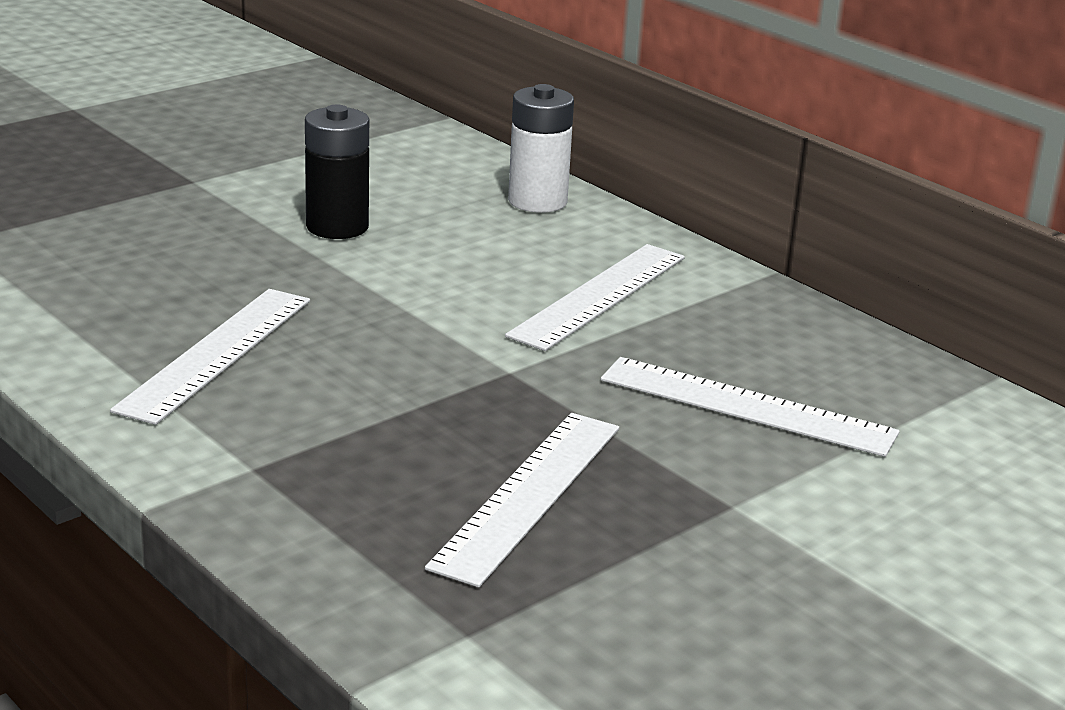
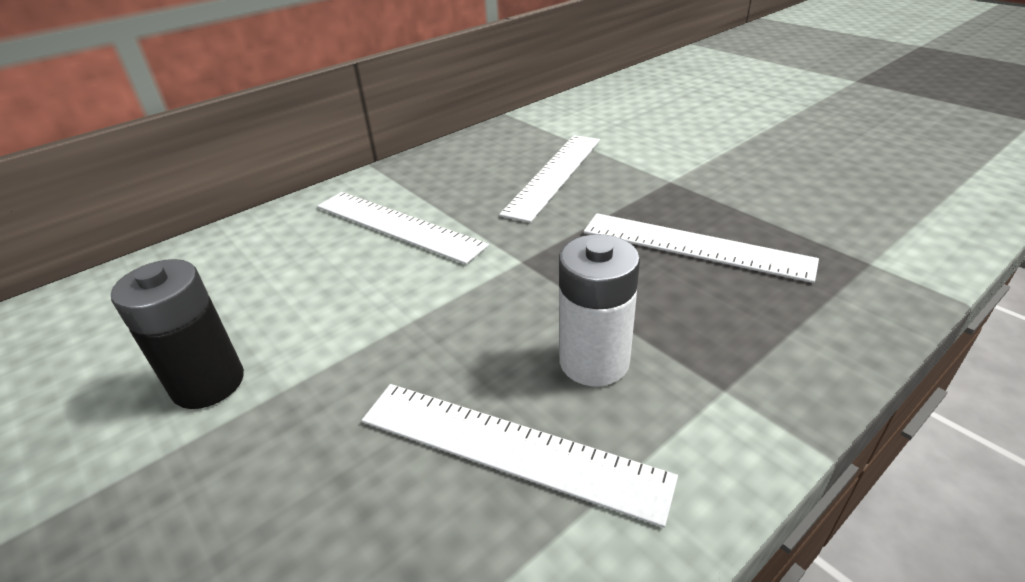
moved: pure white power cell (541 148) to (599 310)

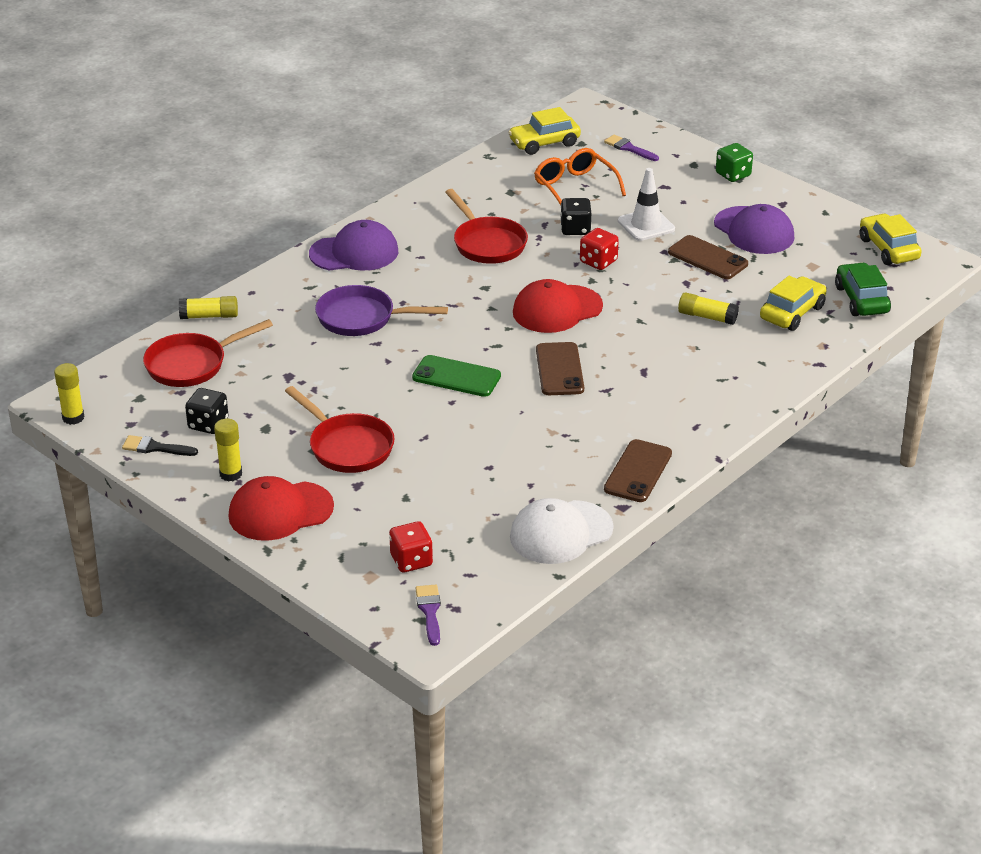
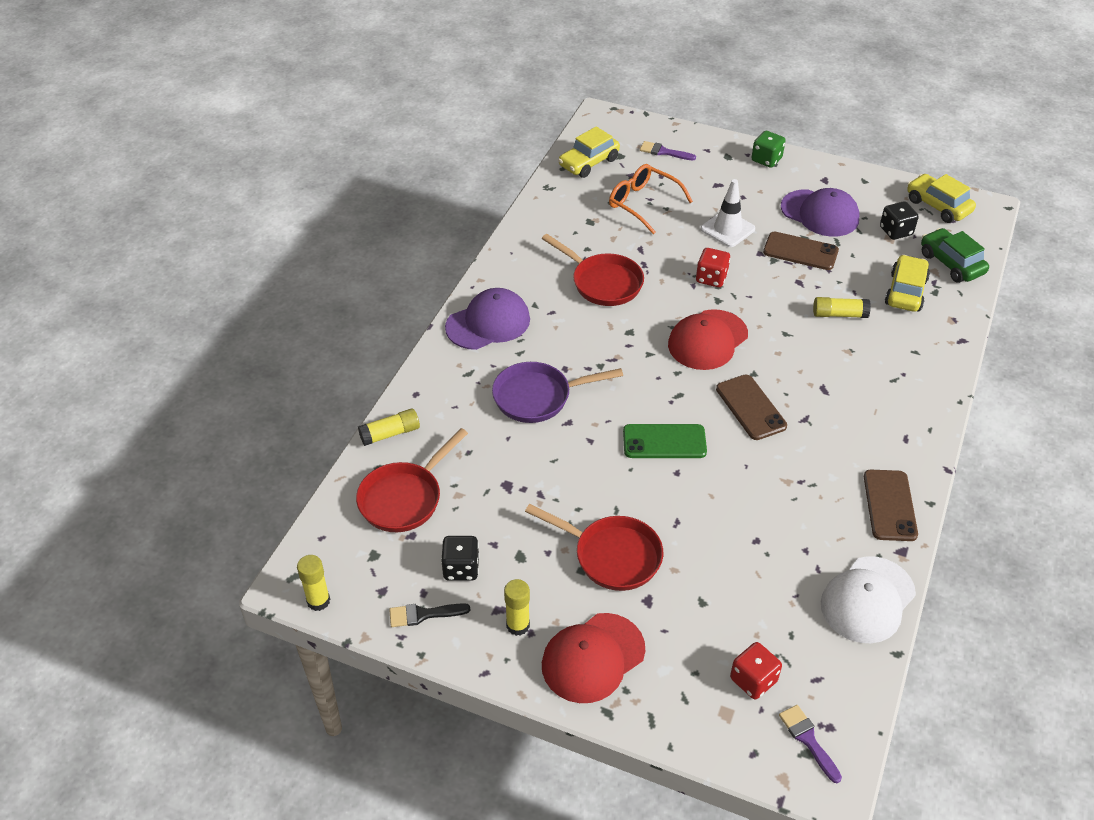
moved: ebony game die (575 216) to (899 220)

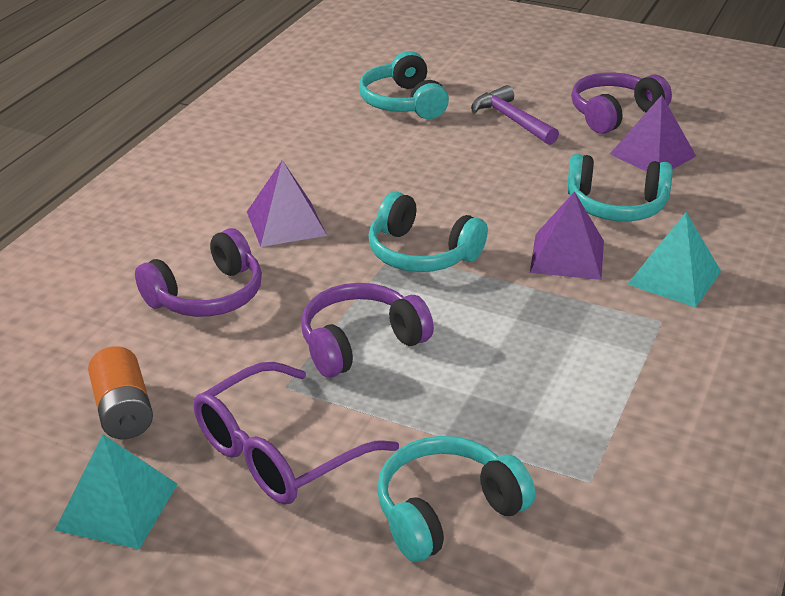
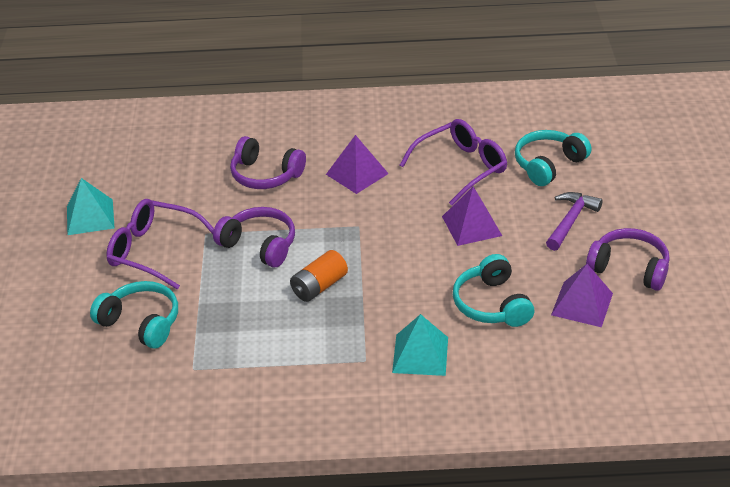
removed: turquoise headphones (428 232)
added: royal purple glasses (453 162)
moved: orange power cell (120 392) to (319 276); royal purple pyramid shape (567 235) to (472 216)

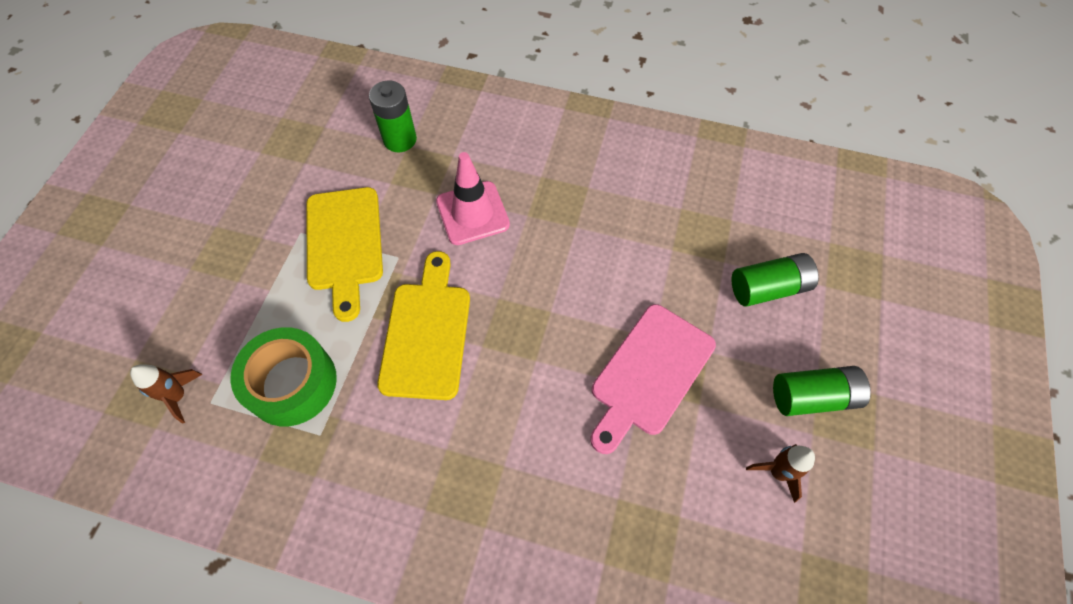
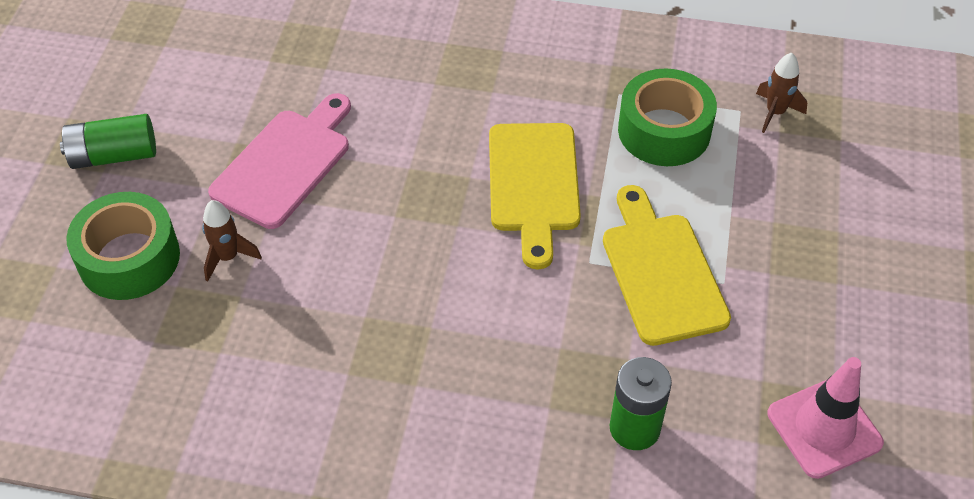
moved: pink safety cone (473 198) to (825 418); dark brown rocket (780 473) to (232 240)
replaced: green power cell (775 280) to green roll of tape (123 246)

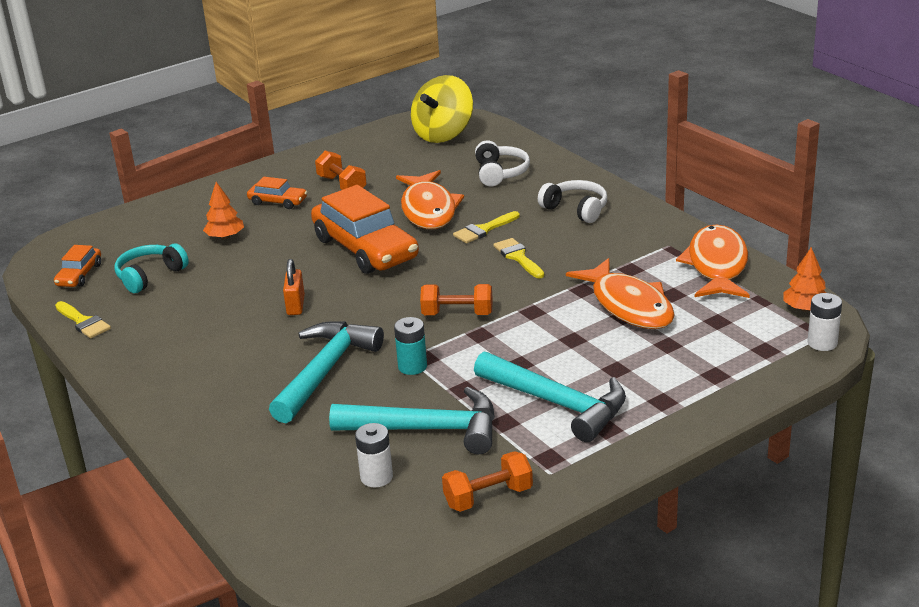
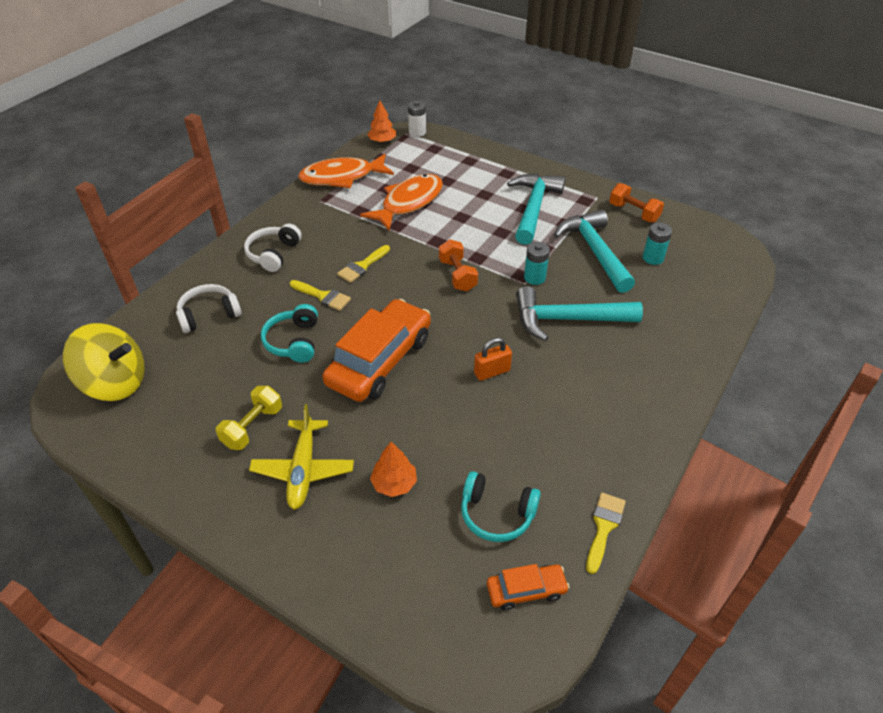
replaced: orange toy car (277 193) to golden plane (301 457); orange toy fish (430 199) to turquoise headphones (289 333)
recoloured: orange free weight (341 170) to golden free weight (249 418); pure white power cell (374 455) to turquoise power cell (657 244)

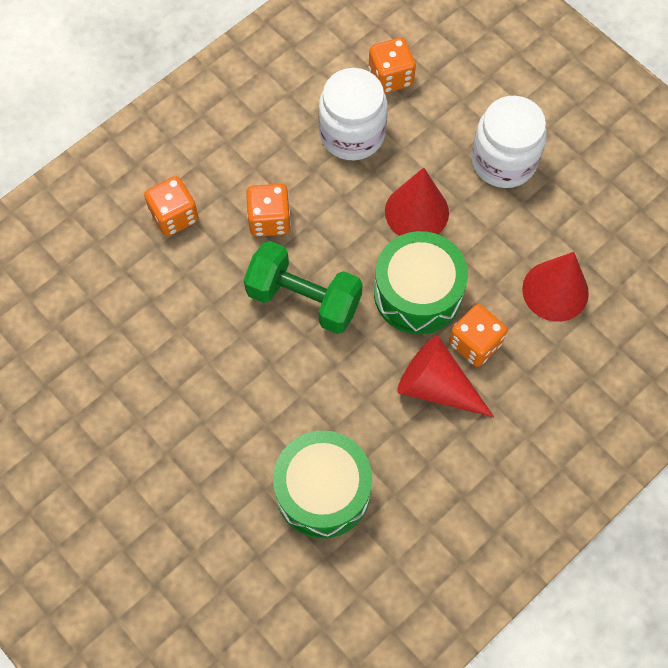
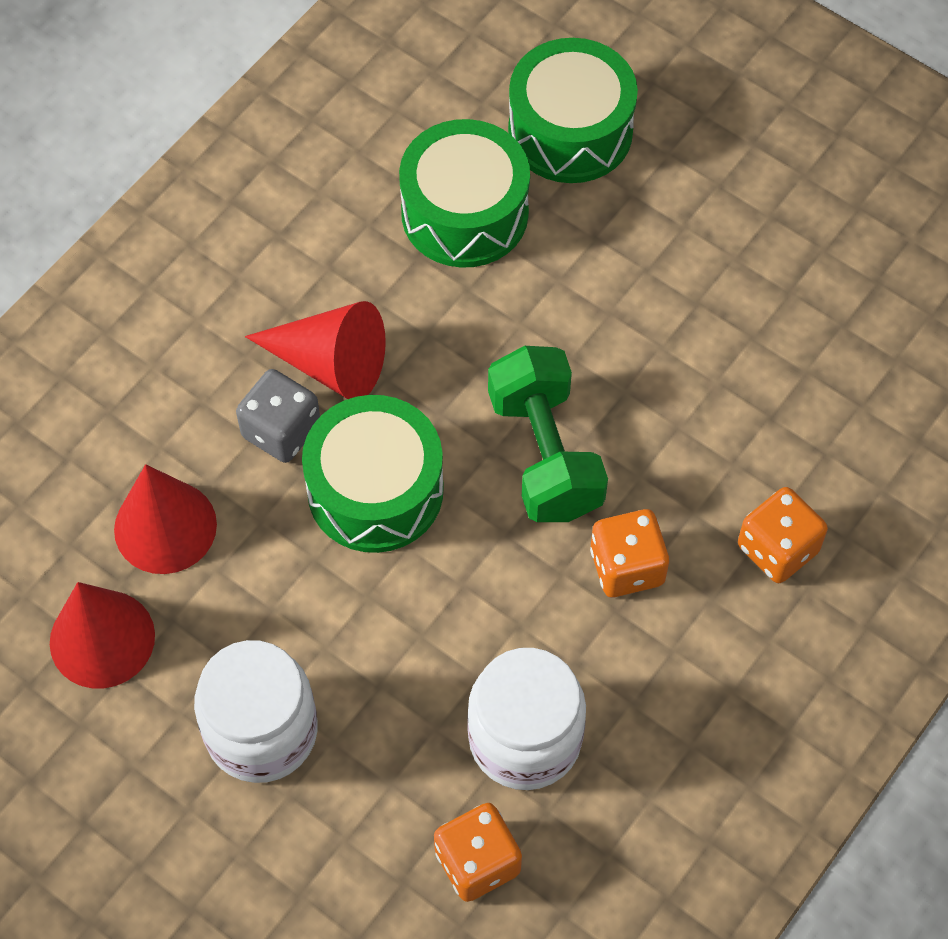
added: green toy drum (573 110)
moved: red solid cone (417 202) to (102 635)
recoloured: orange game die (478 335) to ash-grey game die (278 416)
turned: green free weight (303 287) = (548 434) 60 degrees clockwise

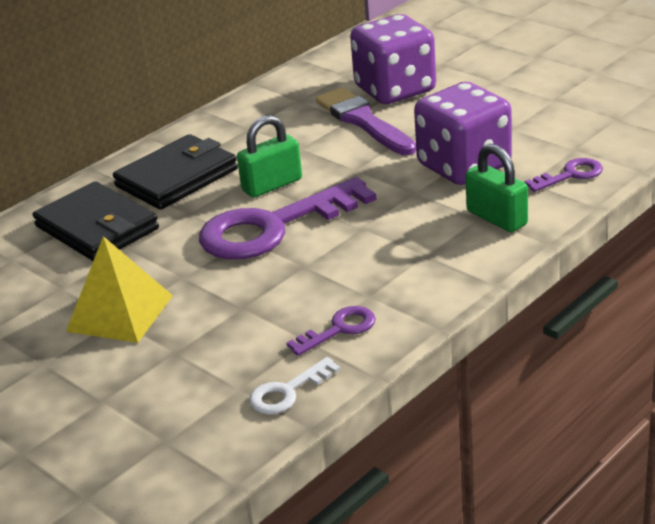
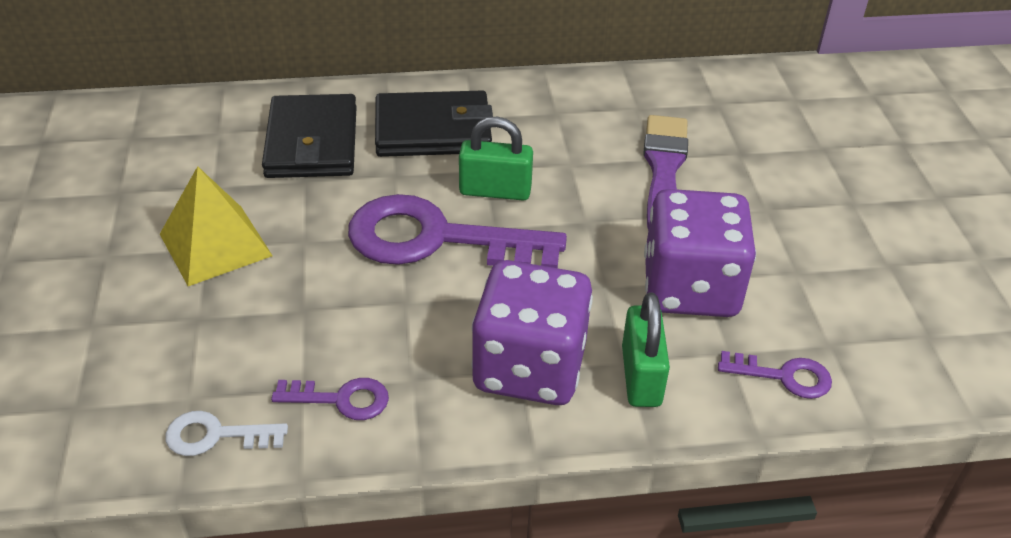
moved: royal purple game die (393 59) to (532 332)

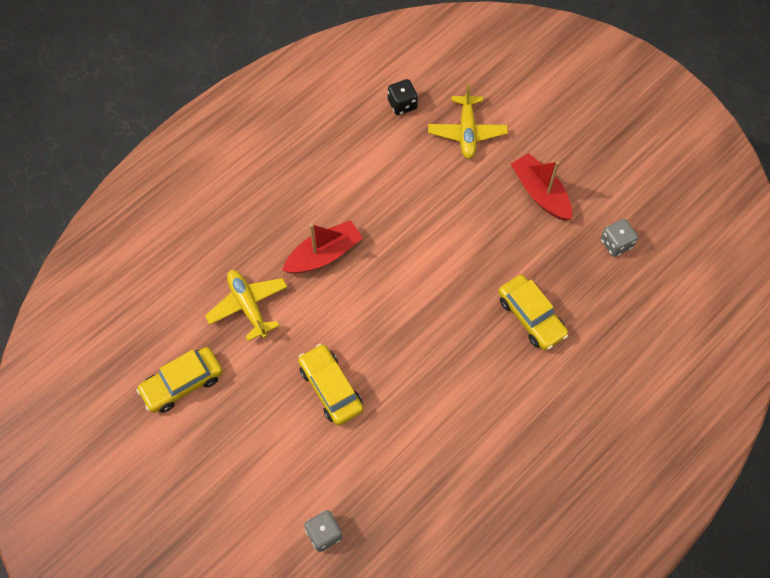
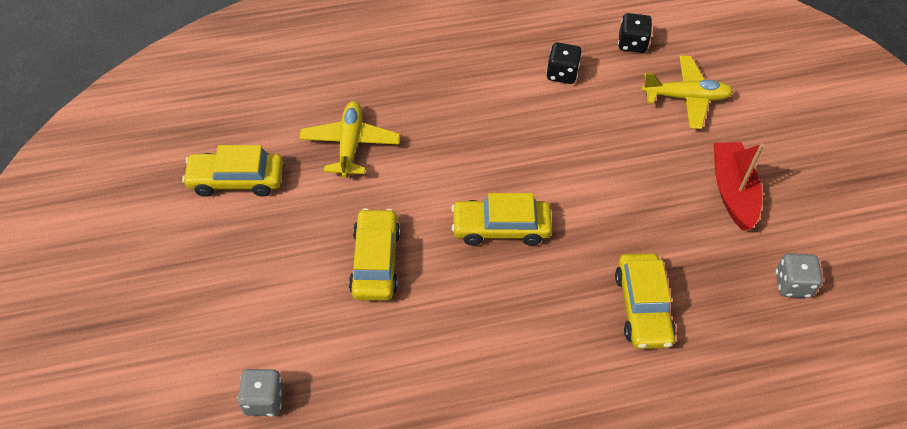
removed: red sailboat (322 247)
added: golden toy car (501 219); ebony game die (564 63)
turned: golden plane (468 121) = (687 92) 120 degrees counterclockwise

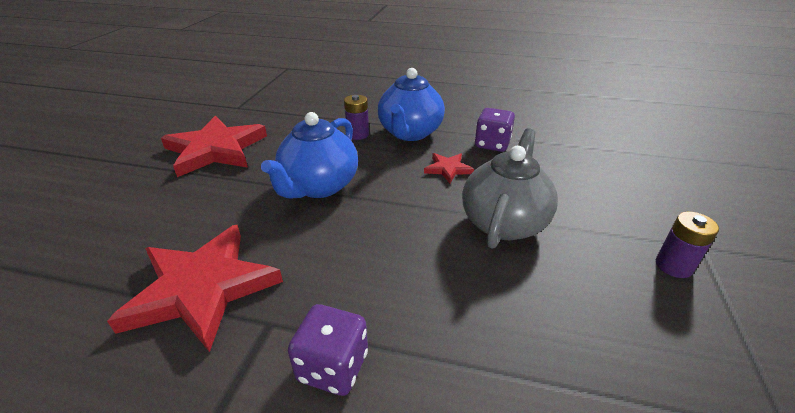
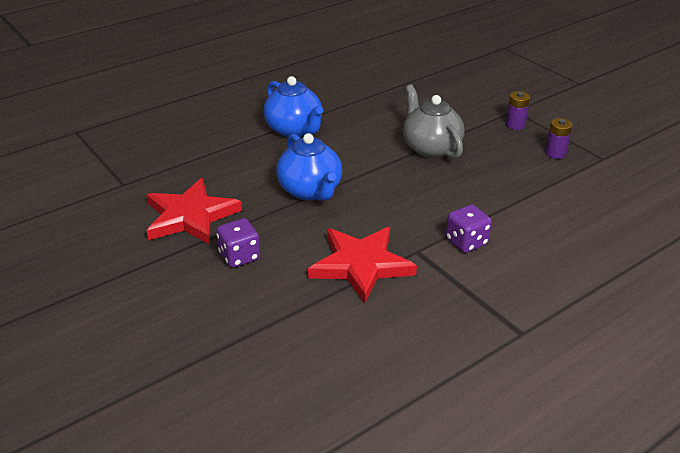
removed: red star (449 168)
moved: royal purple power cell (356 117) to (558 138); royal purple game die (495 130) to (238 243)

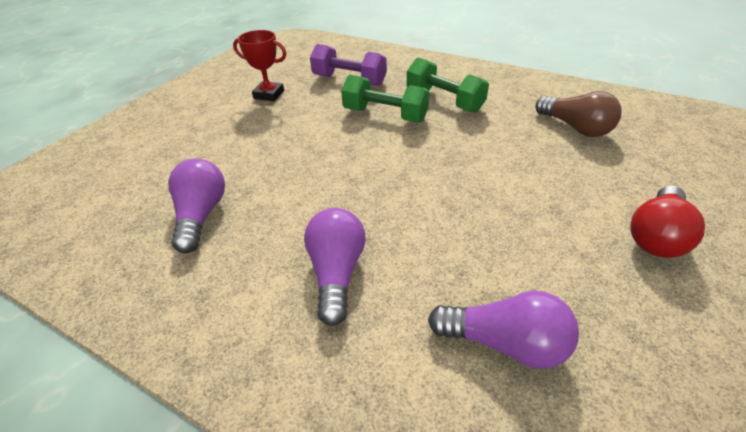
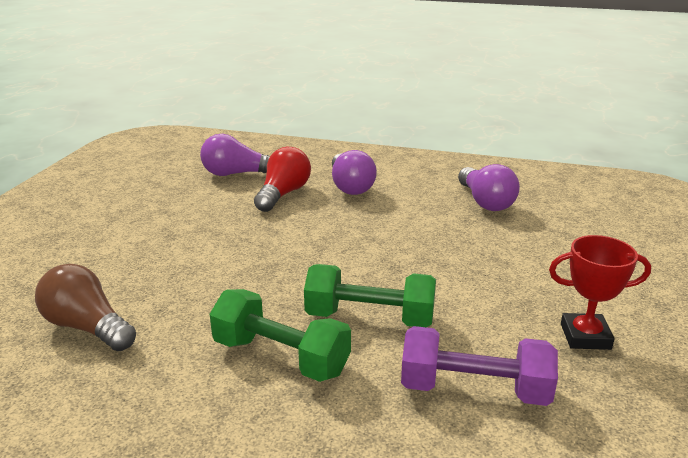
moved: red bulb (667 222) to (282 179)

